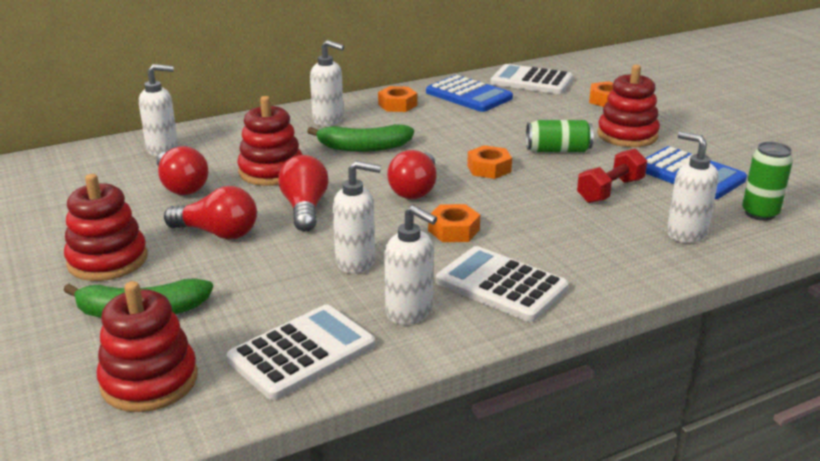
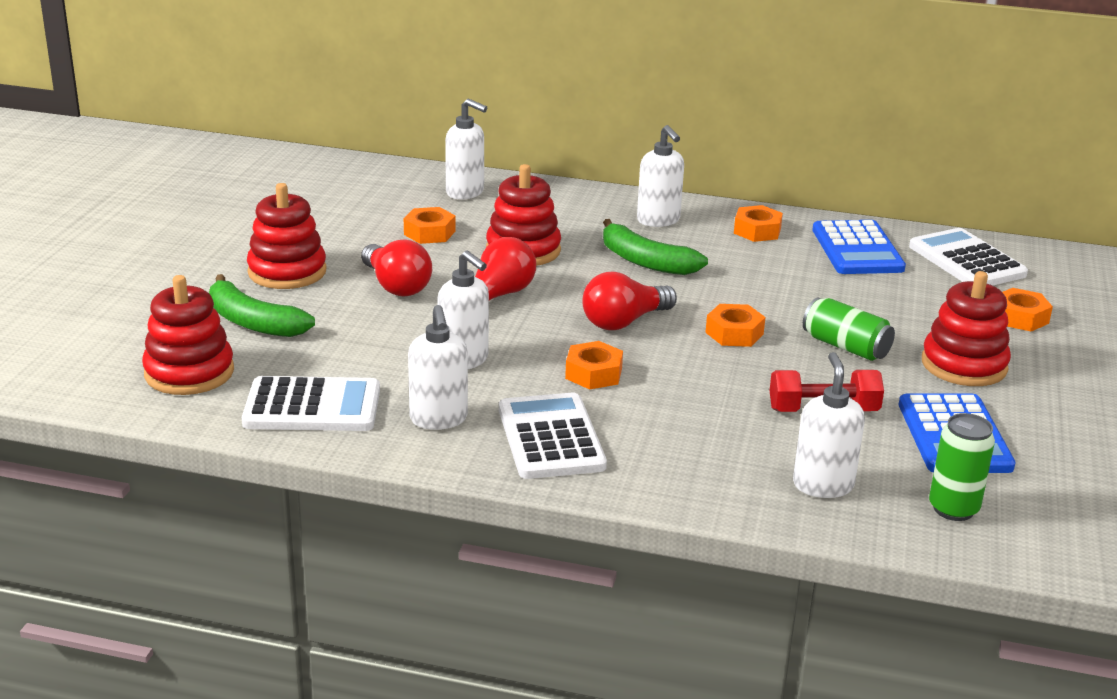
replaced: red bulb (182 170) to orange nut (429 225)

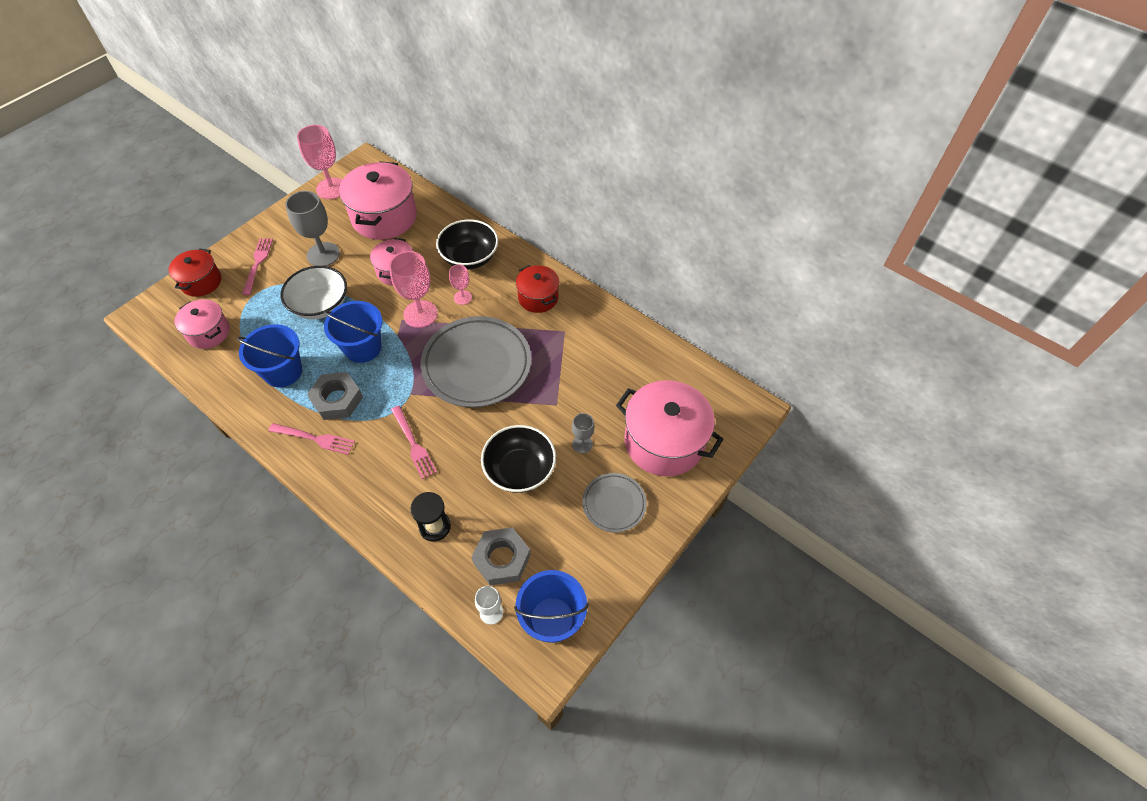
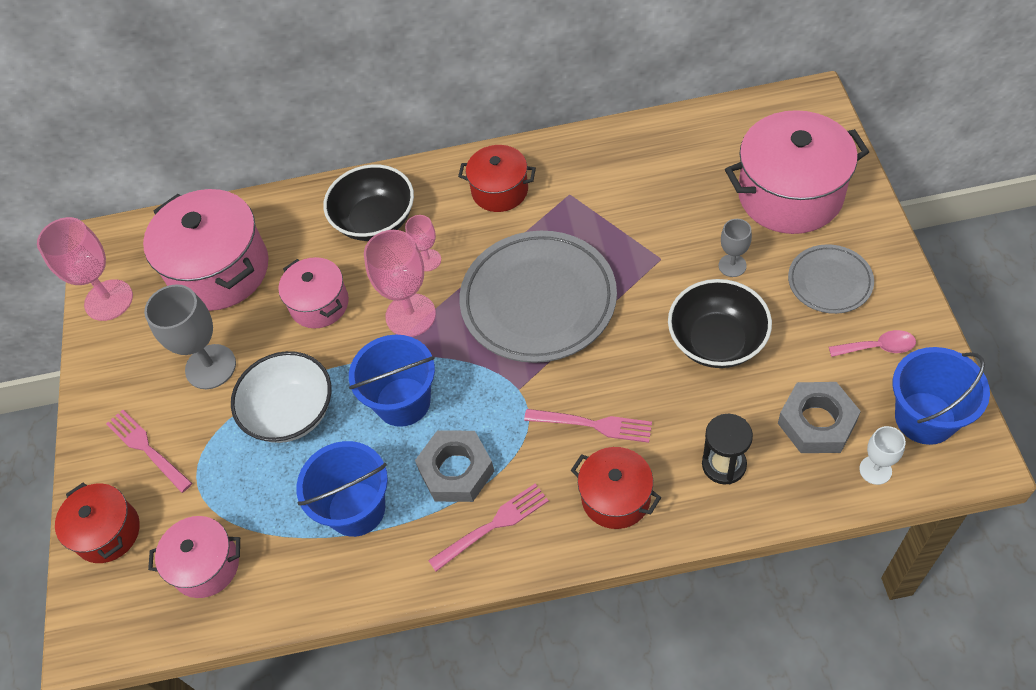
added: red pot (616 488); pink spoon (872 343)

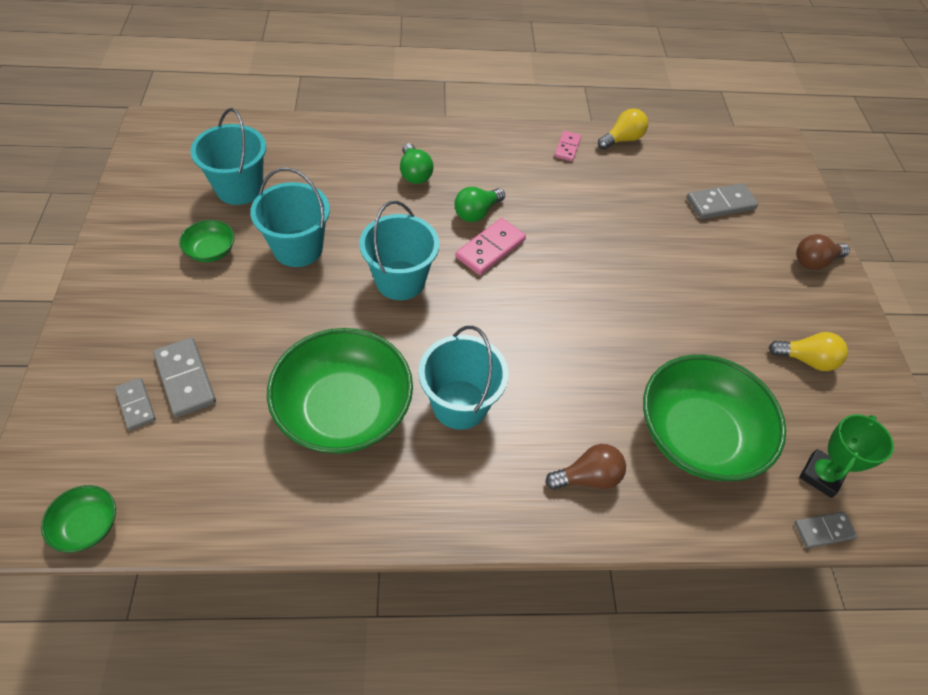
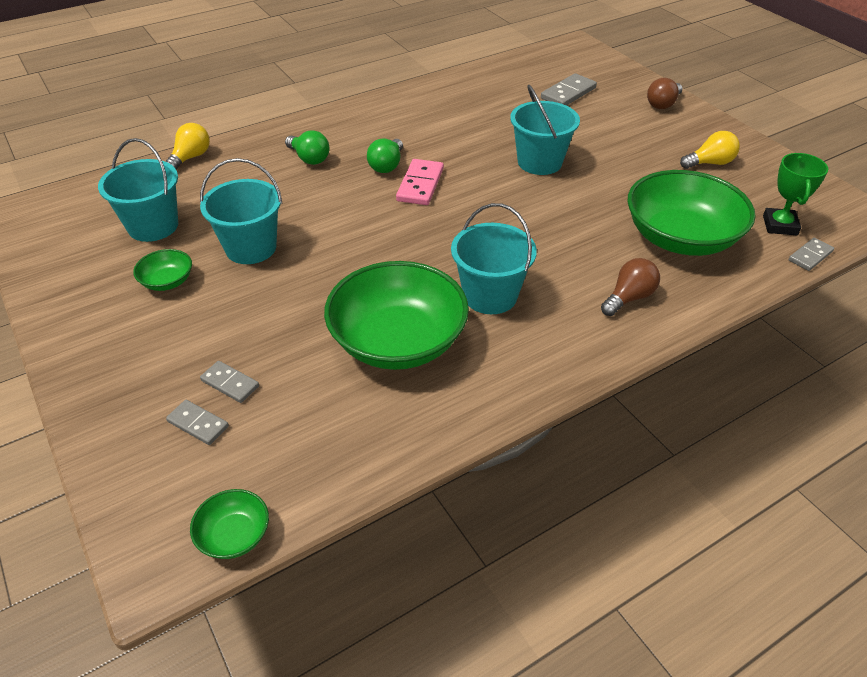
removed: pink domino (568 146)
moved: turquoise sand bucket (399 250) to (545 130); golden bulb (623 128) to (188 146)
resized: ash-grey domino (184 378) = (229 382) x0.63

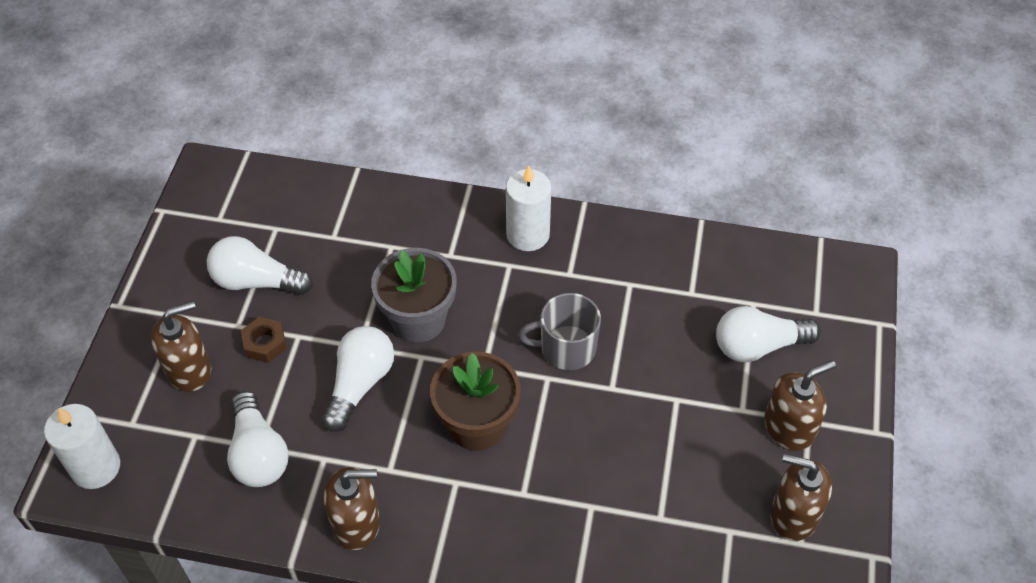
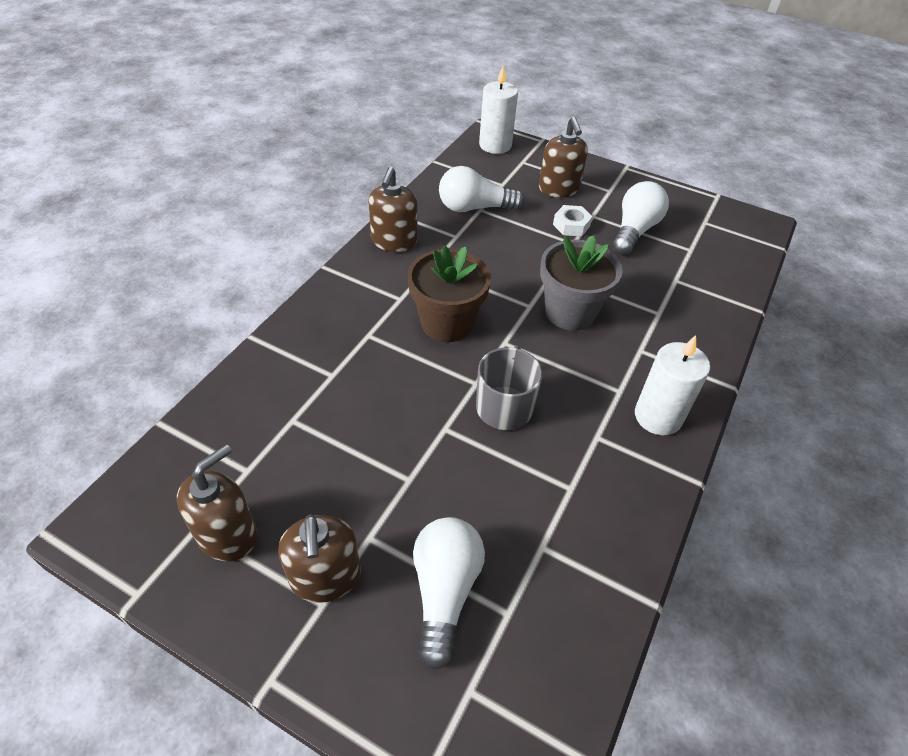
removed: pure white bulb (358 379)
recoloured: dark brown nut (264 340) to pure white nut (572 220)

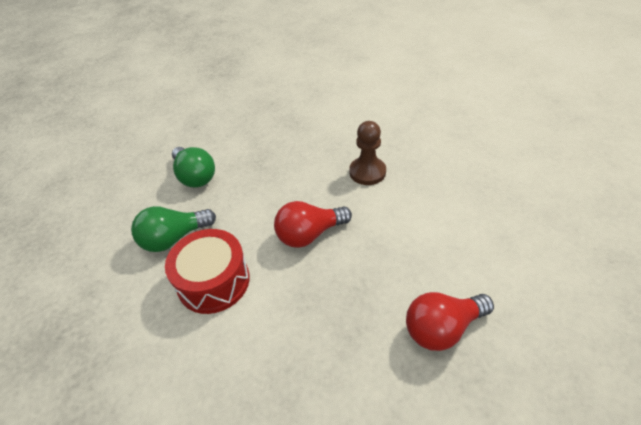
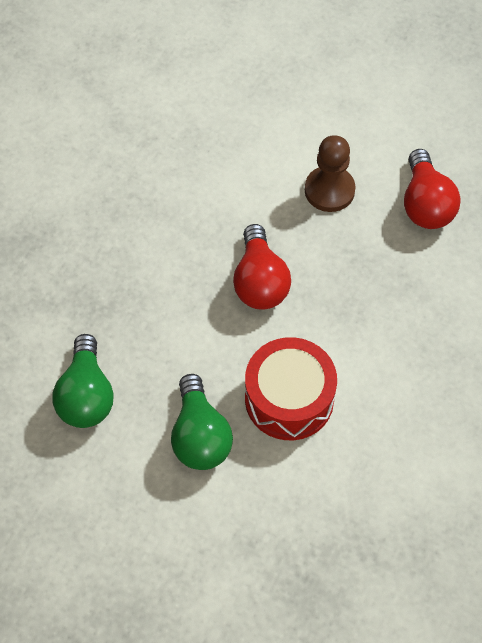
moved: dark brown game pawn (367 153) to (330 173)
turned: green bulb (193 167) = (83 381) 105 degrees clockwise

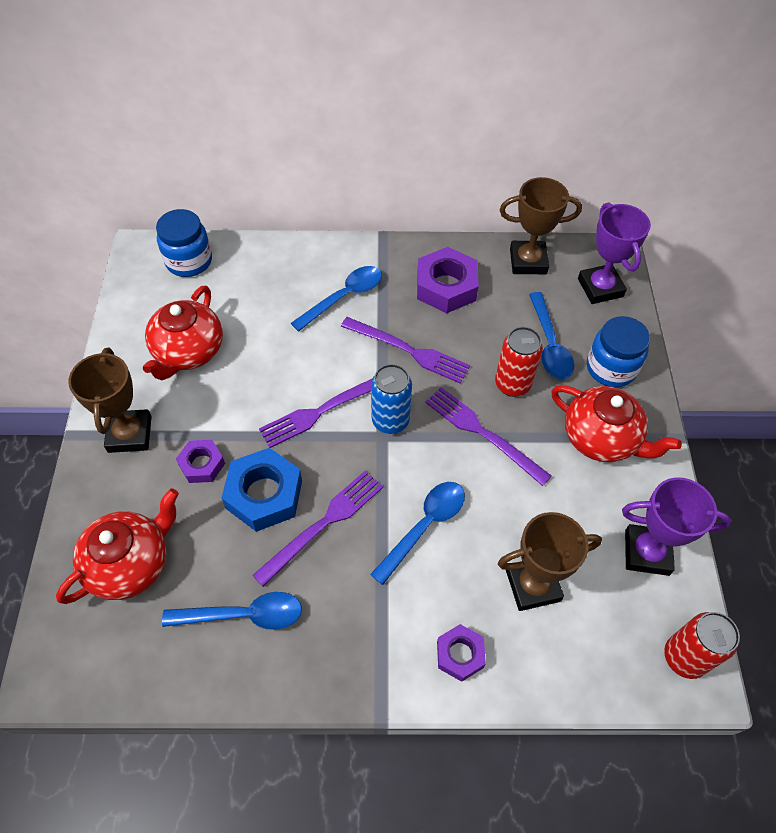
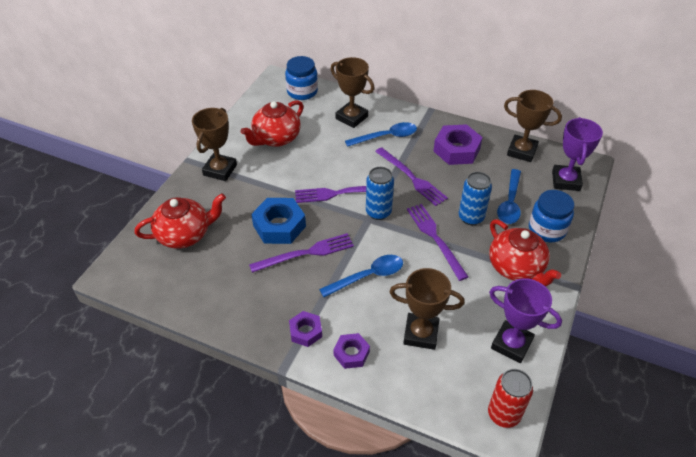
removed: royal blue spoon (232 611)
added: dark brown prize cup (353 92)
moved: royal purple nut (200 461) to (305 329)
recoloured: red can (519 362) to royal blue can (475 198)

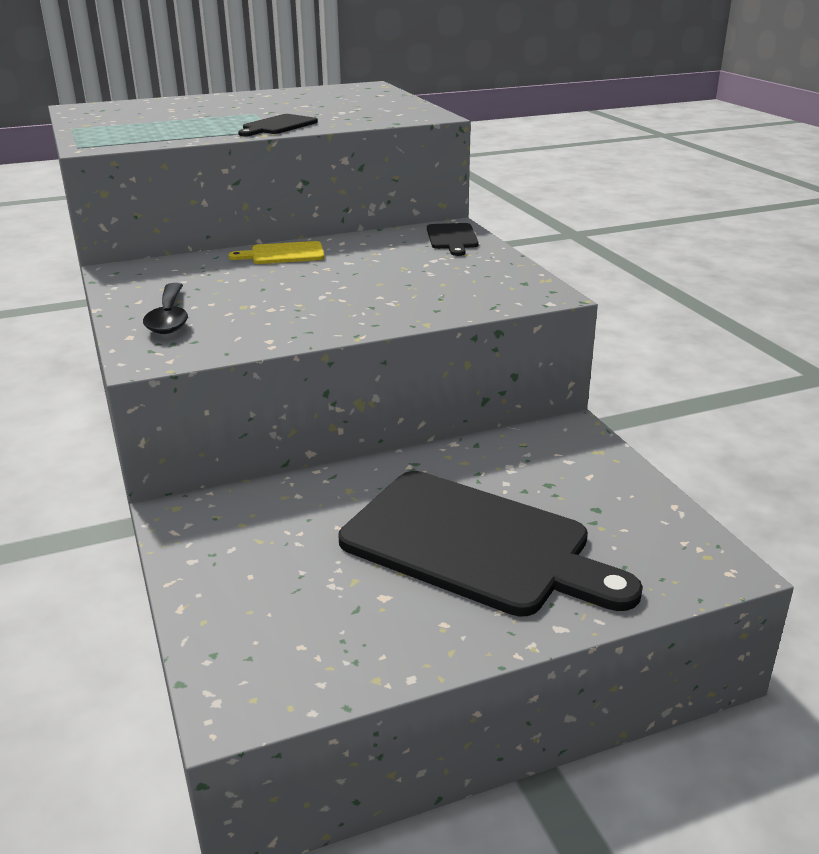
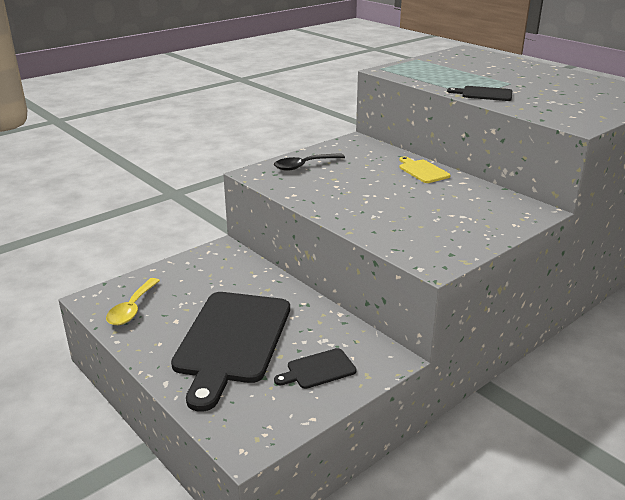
added: golden spoon (133 301)
moved: ebony chopping board (453 239) to (315 368)

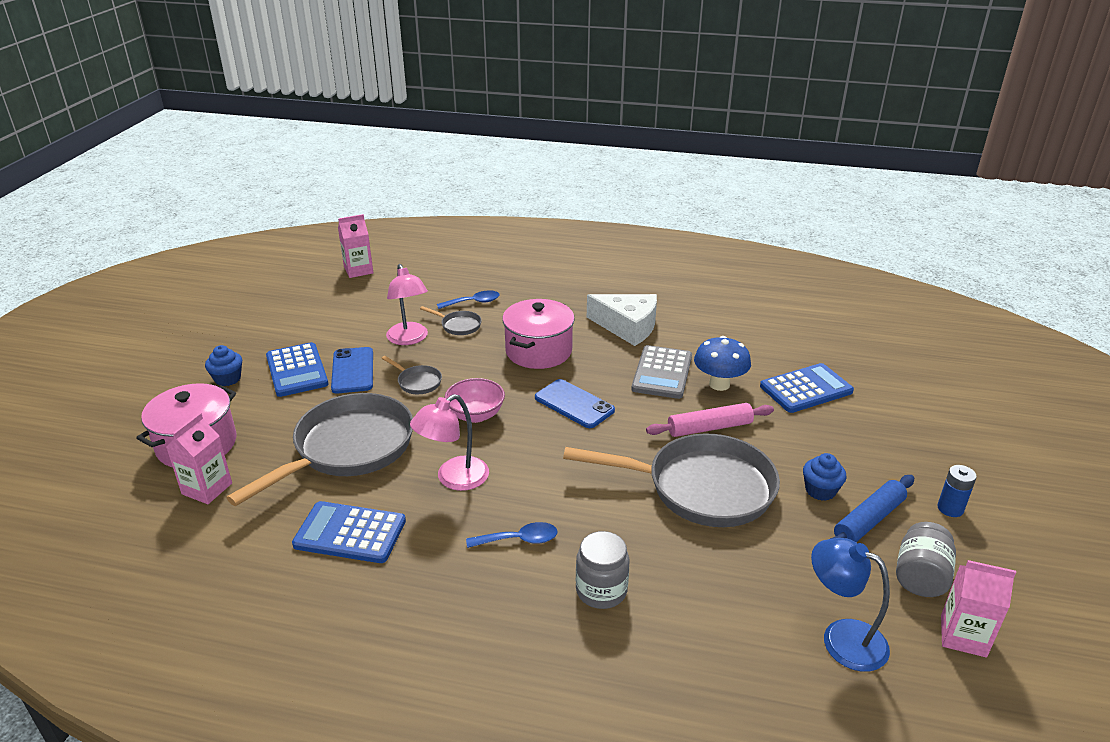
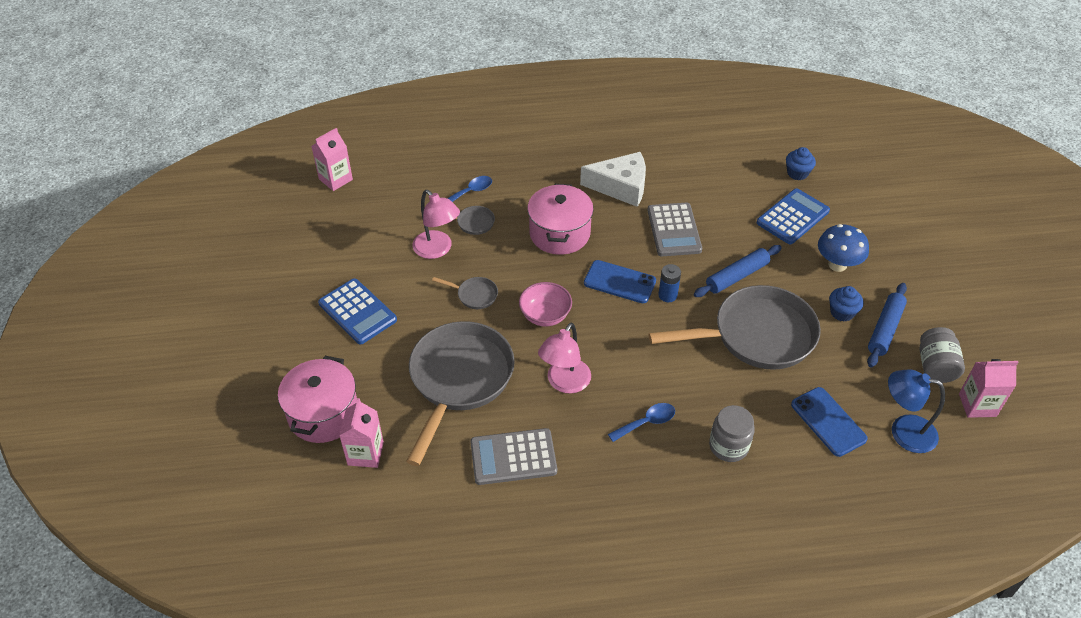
moved: royal blue muffin (223 365) to (801 163); royal blue smartphone (352 370) to (829 422); royal blue mushroom (722 363) to (843 248); royal blue power cell (957 491) to (669 283)
recoloured: royal blue pocket calculator (349 532) to ash-grey pocket calculator (513 456); pink dough roller (710 420) to royal blue dough roller (738 271)

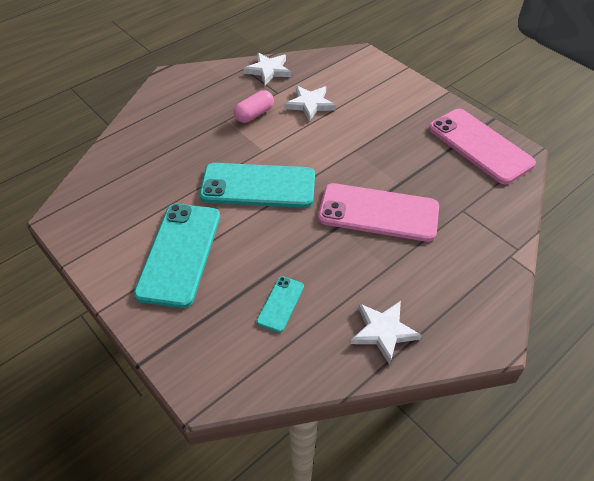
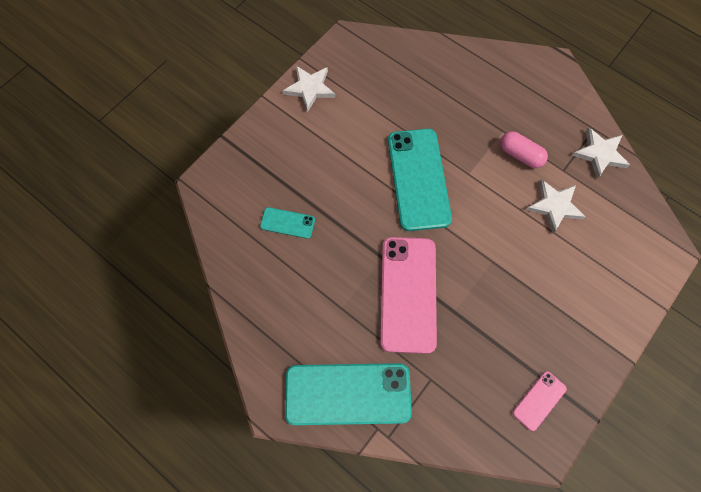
moved: turquoise smartphone (177 256) to (348 394); pure white star (386 332) to (309 89)
resized: pink smartphone (482 146) = (540 401) x0.47

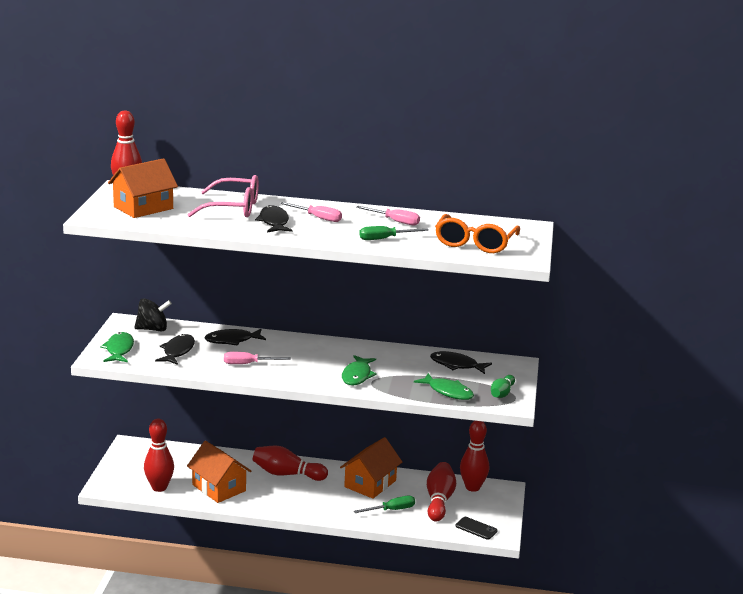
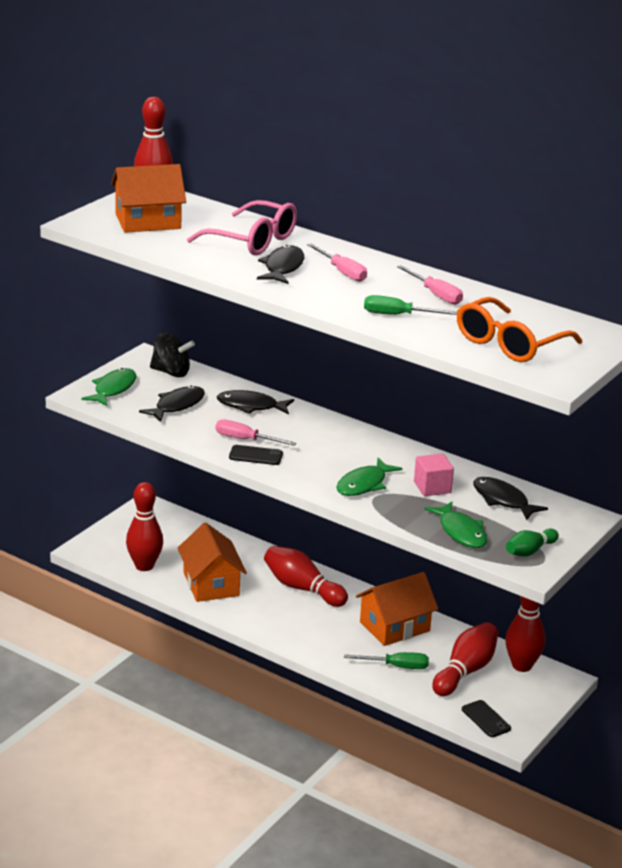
added: ebony smartphone (256 455); pink cube (434 474)

